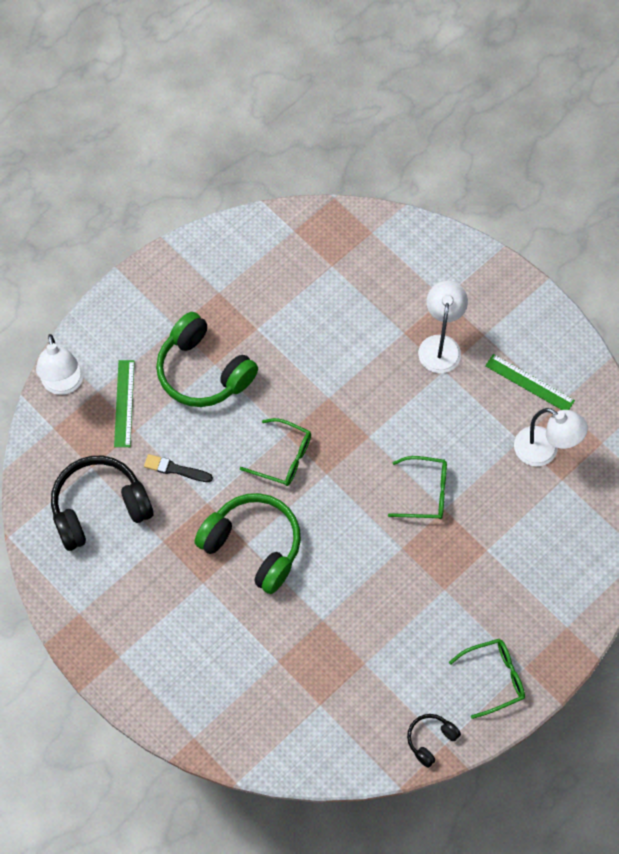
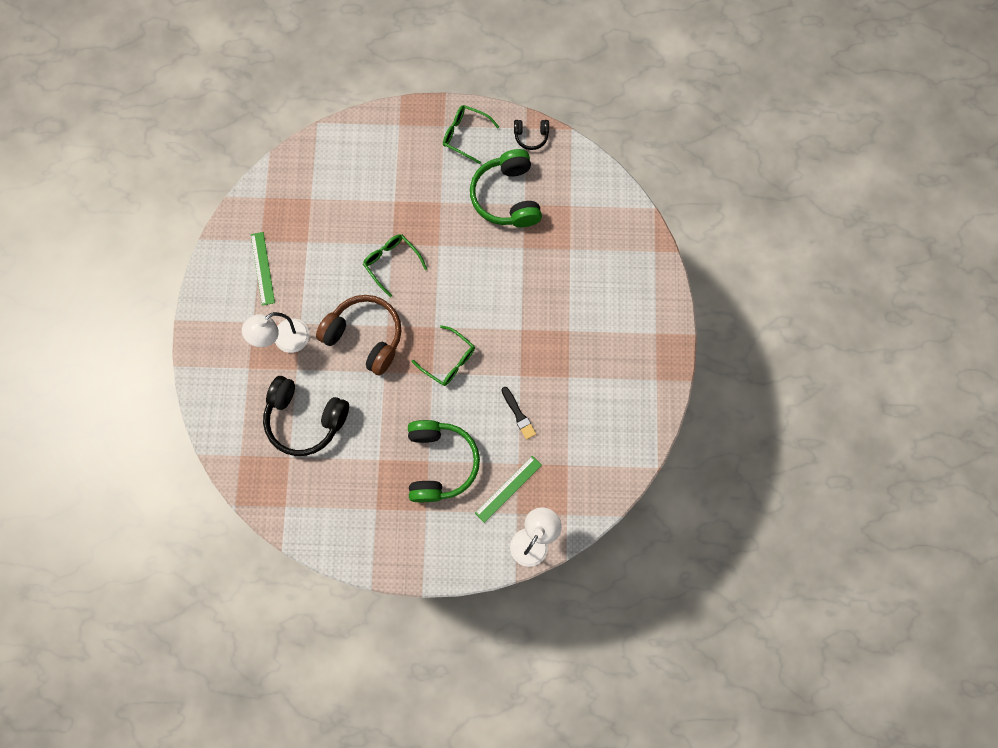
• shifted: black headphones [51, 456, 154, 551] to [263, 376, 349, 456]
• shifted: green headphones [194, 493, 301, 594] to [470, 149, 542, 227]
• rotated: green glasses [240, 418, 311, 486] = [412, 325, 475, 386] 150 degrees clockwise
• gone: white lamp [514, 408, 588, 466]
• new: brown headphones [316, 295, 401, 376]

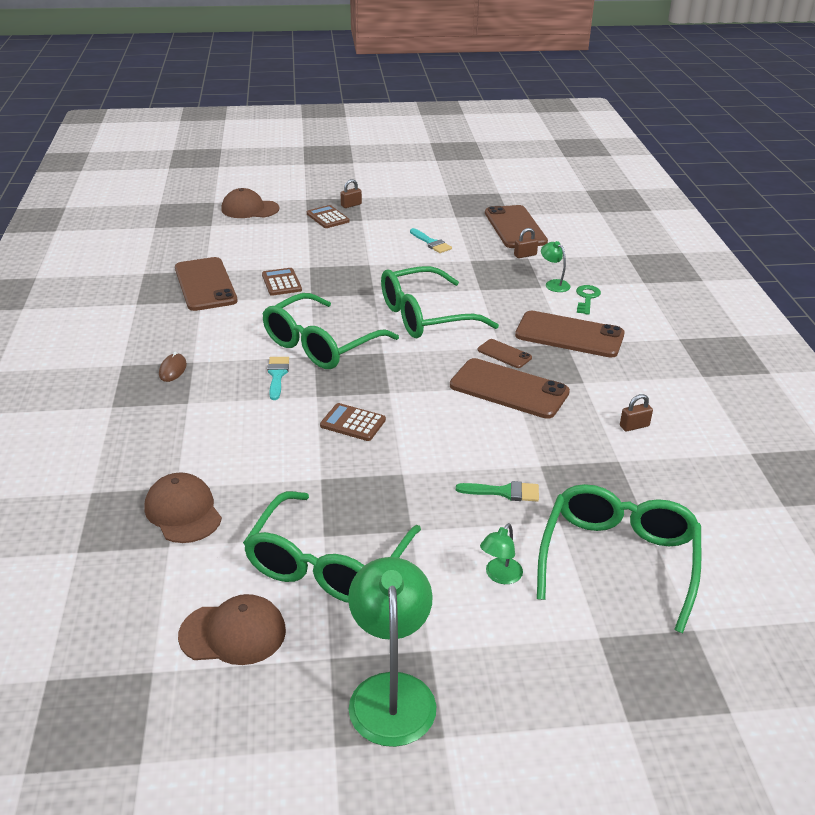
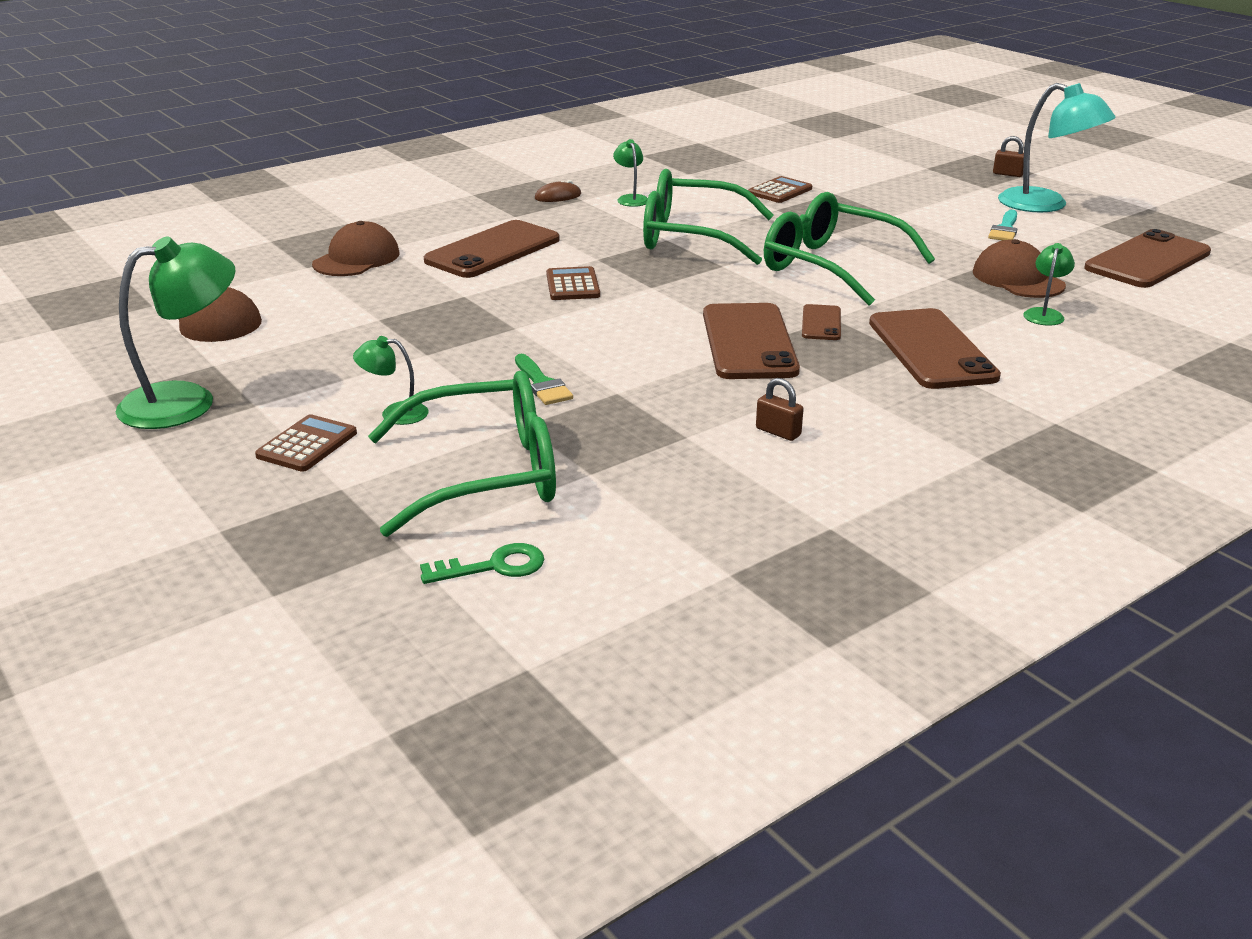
• shifted: brown phone [175, 257, 238, 311] to [424, 220, 560, 278]
• shifted: brown cap [221, 188, 279, 218] to [973, 239, 1066, 298]
• gone: green glasses [243, 491, 421, 603]
• gone: turquoise brush [267, 357, 289, 400]
• shifted: brown calculator [307, 205, 350, 228] to [255, 414, 357, 472]
• gone: brown padlock [514, 228, 538, 258]
• shifted: green key [576, 285, 601, 315] to [420, 543, 544, 584]
• new: green lamp [613, 139, 648, 207]
• new: turquoise lamp [998, 83, 1116, 212]

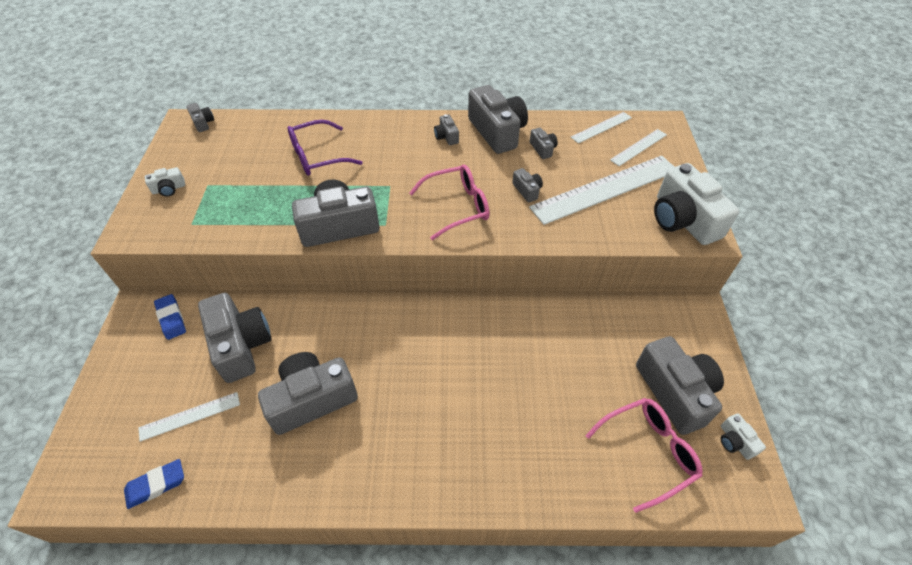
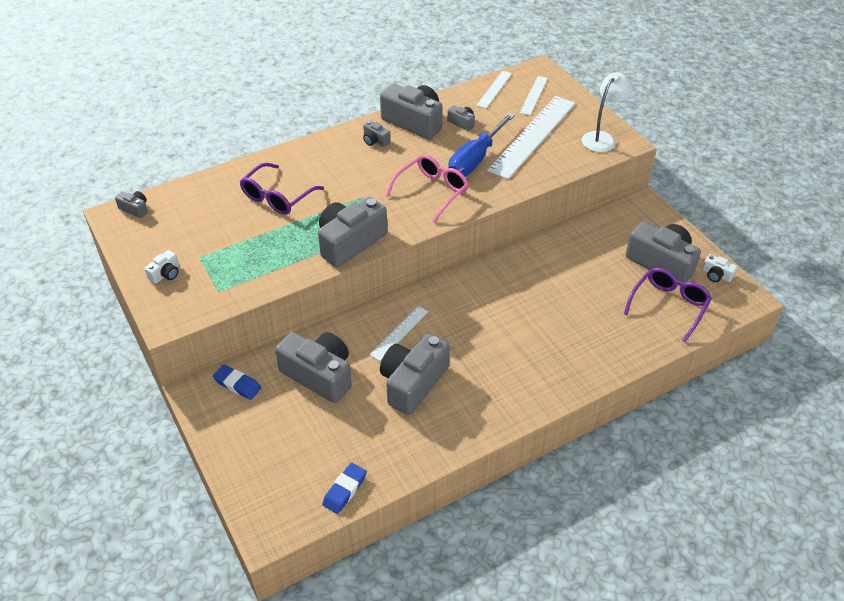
• shifted: white ruler [138, 392, 240, 442] to [370, 306, 428, 361]
• swapped: grey camera [512, 168, 543, 202] to blue screwdriver [448, 113, 515, 177]
• repainted: pink glasses [586, 398, 703, 513] to purple glasses [624, 268, 712, 343]
• swapped: white camera [654, 163, 739, 245] to white lamp [582, 72, 633, 152]

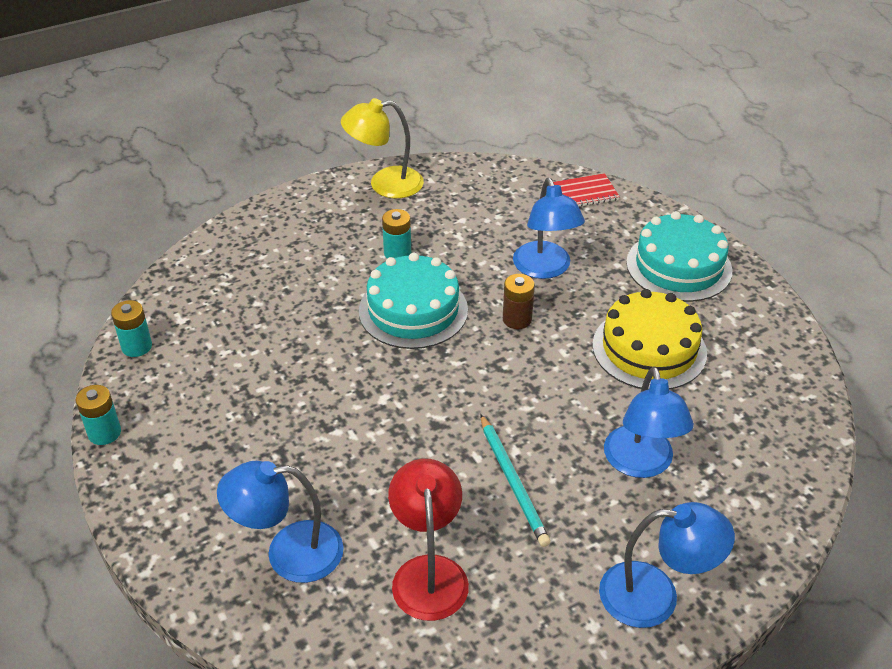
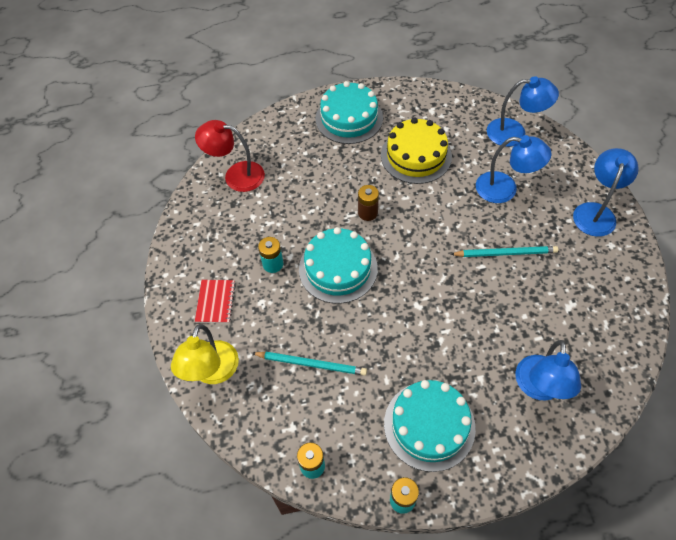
• shifted: yellow lamp [341, 98, 424, 198] to [171, 324, 239, 384]
• shifted: red lamp [388, 459, 469, 621] to [195, 120, 265, 192]
• shifted: blue lamp [513, 178, 585, 279] to [487, 76, 559, 147]
• shifted: red notebook [553, 173, 620, 207] to [195, 280, 236, 323]
• new: turquoise pencil [252, 352, 367, 376]
• new: turquoise cake [384, 380, 476, 472]

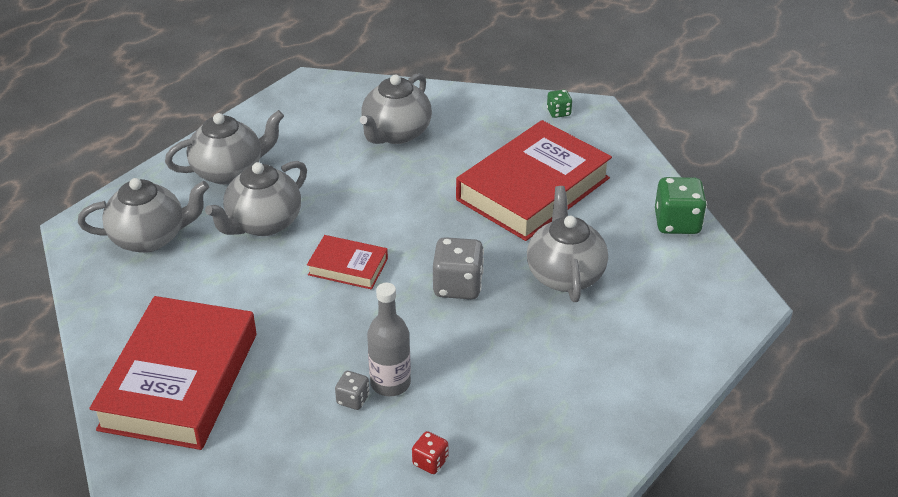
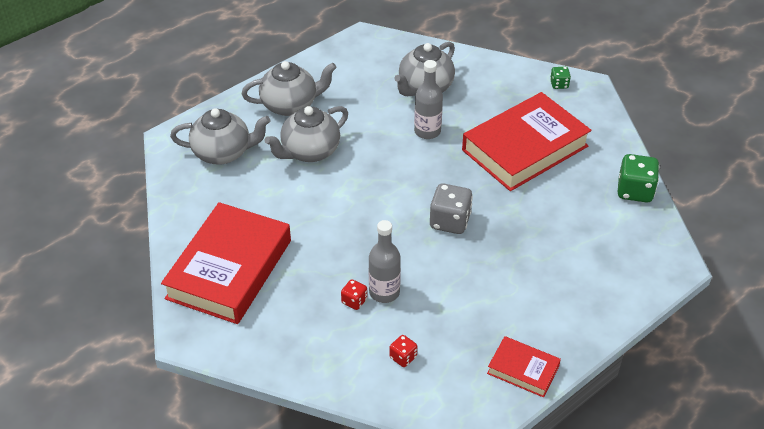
• shifted: red book [307, 235, 388, 290] to [487, 336, 561, 398]
• repainted: grey dice [335, 371, 370, 410] to red dice [341, 280, 367, 310]
• gone: grey teapot [527, 186, 608, 302]
• new: grey bottle [414, 60, 443, 139]

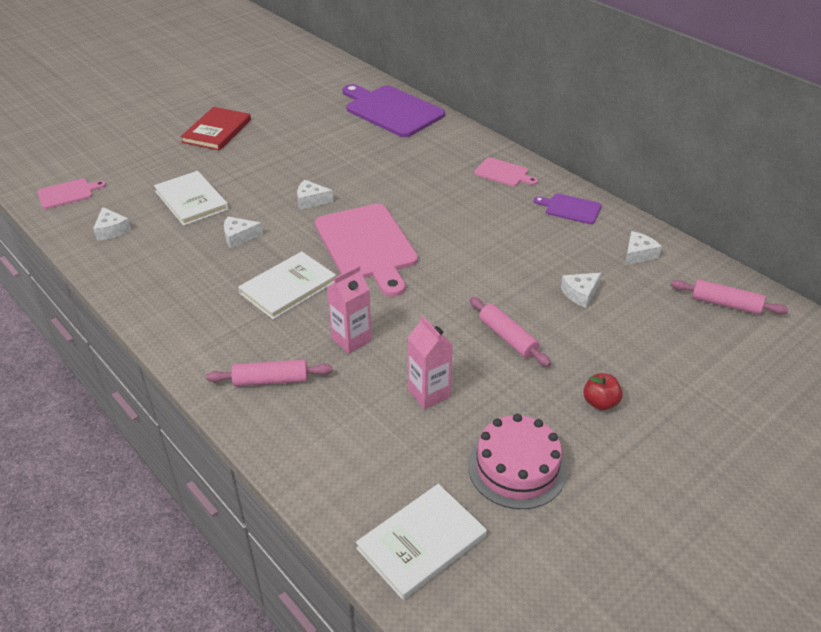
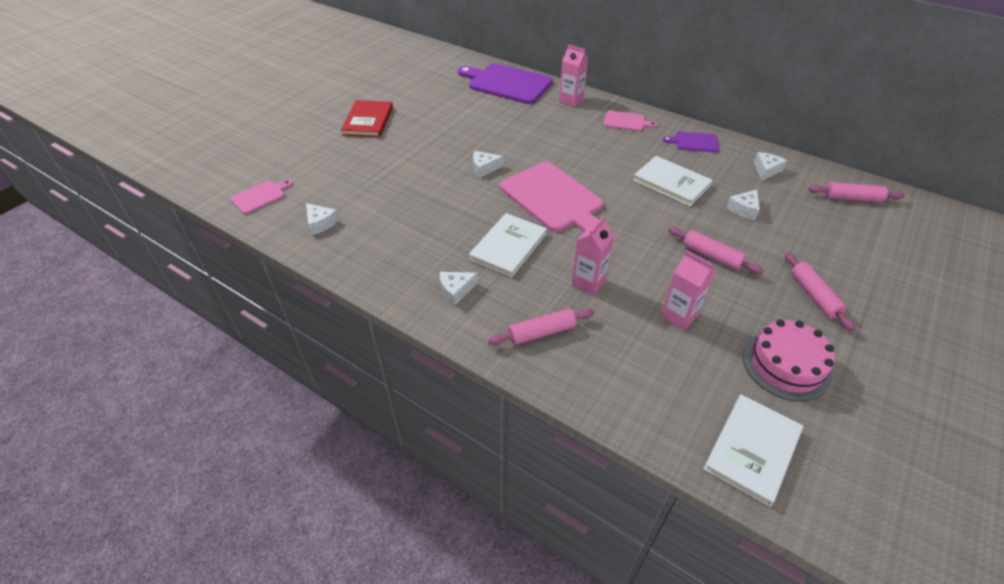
• shifted: white book [154, 171, 229, 226] to [633, 156, 713, 206]
• shifted: white cheese [224, 216, 263, 249] to [440, 272, 478, 306]
• swapped: red apple [583, 373, 623, 410] to pink rolling pin [785, 252, 855, 331]
• new: pink carton [559, 44, 588, 107]

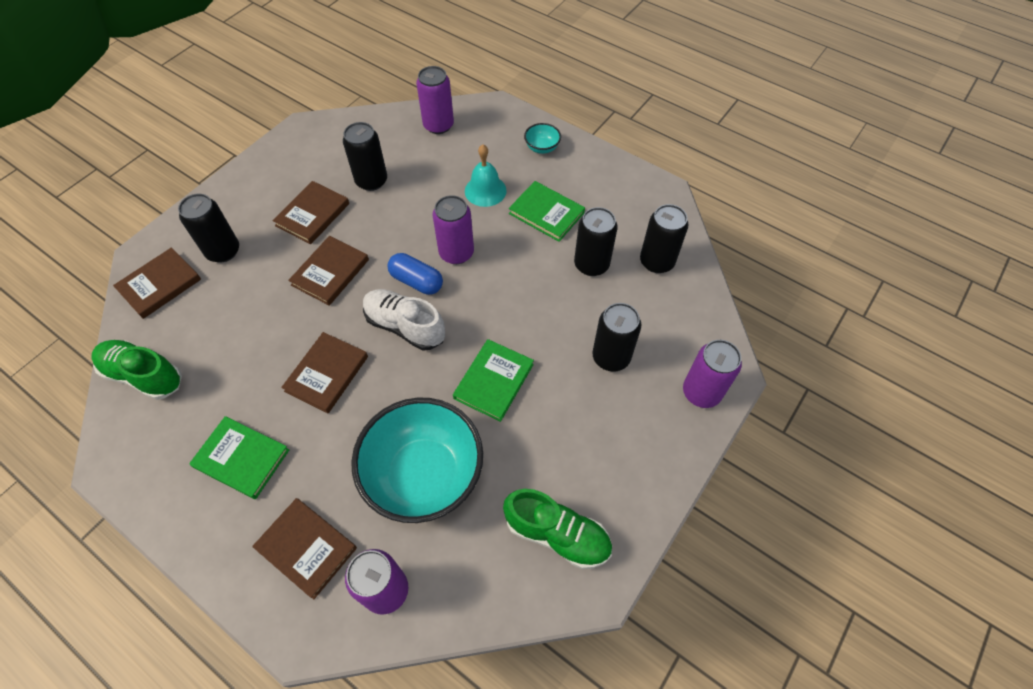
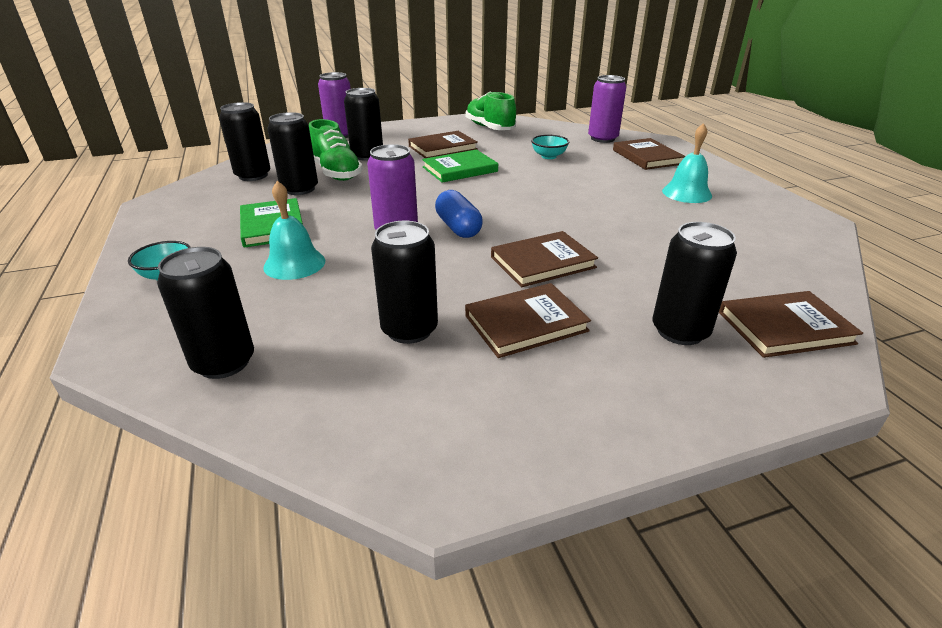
• shifted: green shoe [91, 340, 182, 400] to [309, 119, 363, 181]
• swapped: green book [189, 416, 289, 499] to turquoise bell [662, 123, 712, 203]
• shifted: brown book [281, 332, 368, 413] to [408, 131, 478, 158]
• scaled: turquoise bowl [351, 398, 483, 523] = [531, 135, 569, 159] x0.40
• gone: white shoe [363, 289, 445, 351]
• repainted: purple can [416, 66, 454, 134] to black can [157, 247, 254, 379]

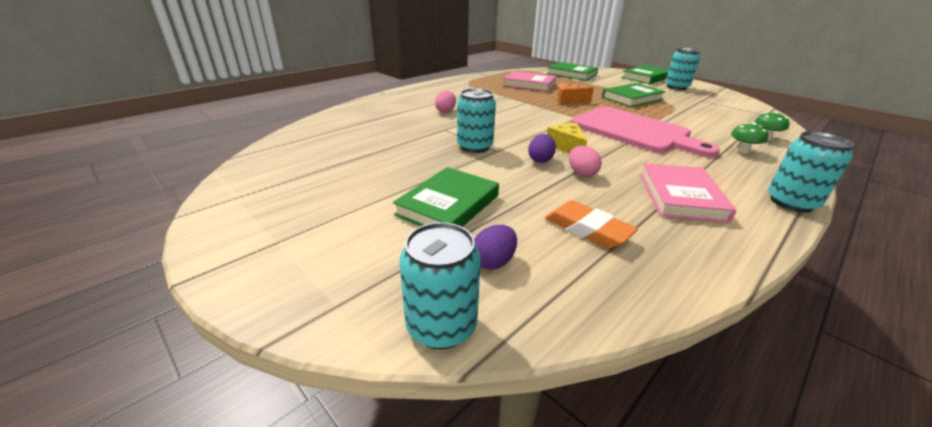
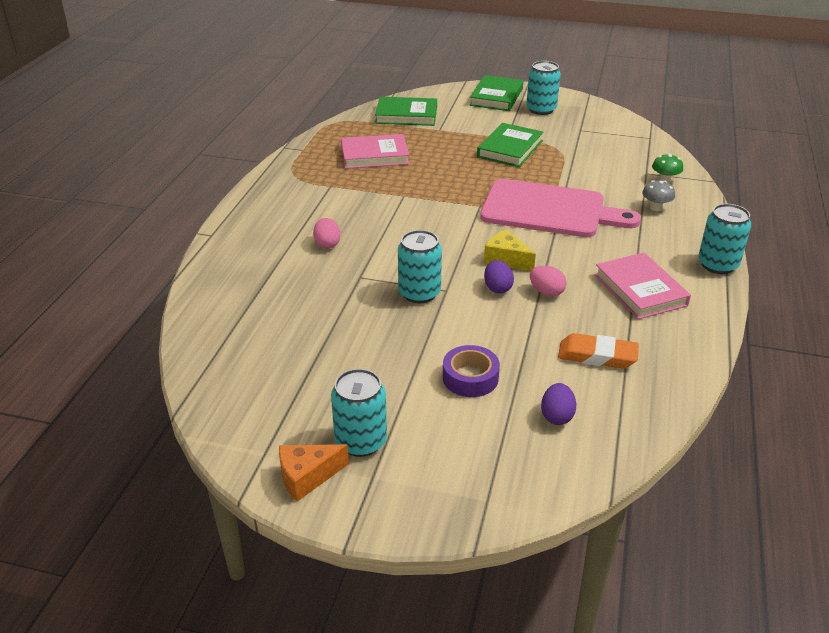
• swapped: green book [393, 167, 499, 227] to purple tape [443, 345, 500, 397]
• shifted: turquoise can [399, 222, 481, 349] to [331, 369, 387, 457]
• shifted: orange cheese [557, 83, 594, 104] to [279, 444, 349, 502]
• repainted: green mushroom [731, 122, 768, 154] to grey mushroom [642, 180, 675, 211]

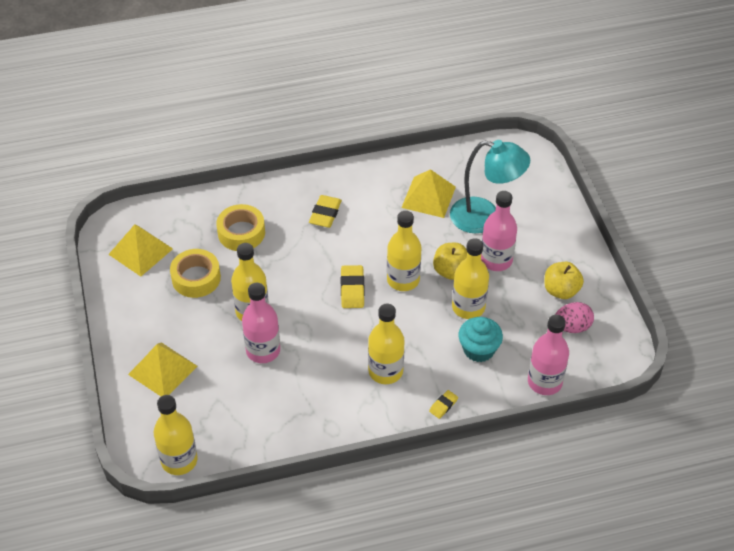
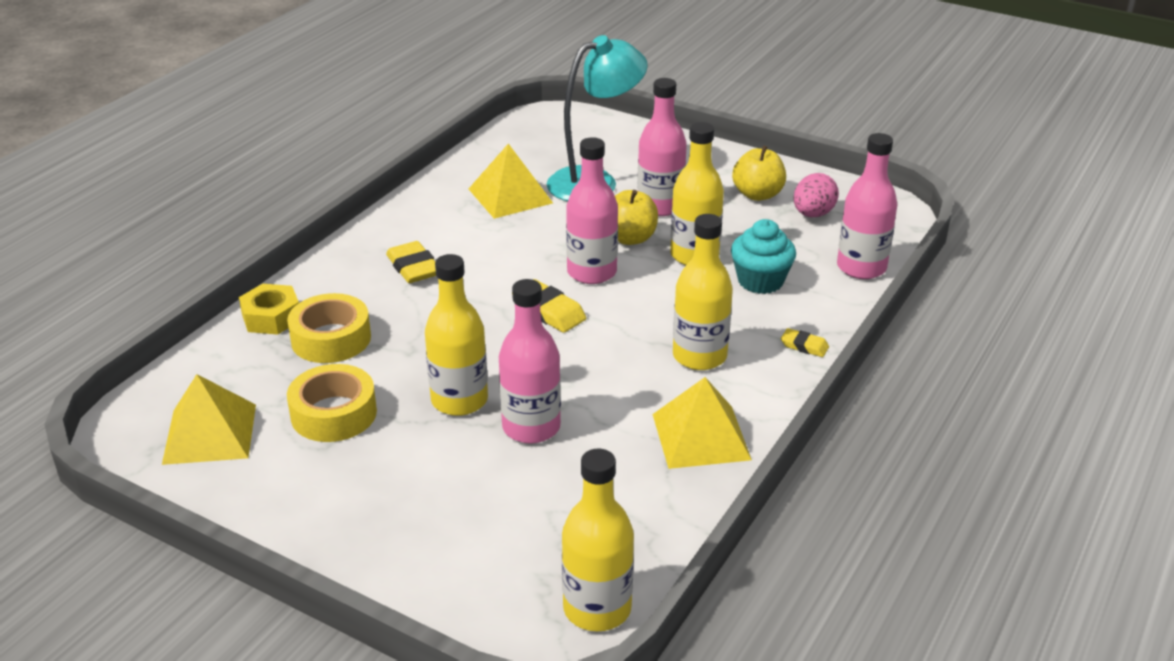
• shifted: yellow pyramid [128, 342, 197, 396] to [653, 377, 752, 469]
• repainted: yellow bottle [387, 211, 422, 291] to pink bottle [566, 137, 618, 284]
• rotated: yellow eraser [429, 390, 458, 419] = [781, 328, 829, 357] 60 degrees counterclockwise
• new: yellow nut [239, 284, 299, 335]

